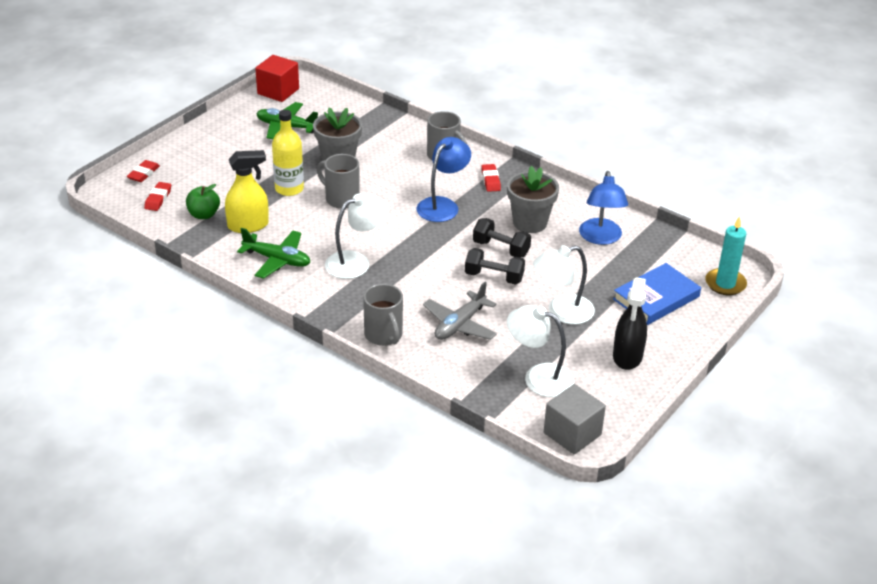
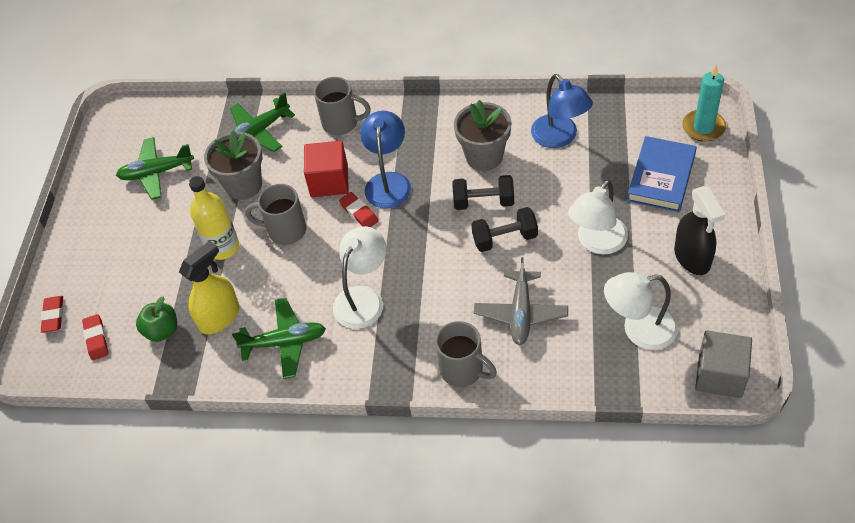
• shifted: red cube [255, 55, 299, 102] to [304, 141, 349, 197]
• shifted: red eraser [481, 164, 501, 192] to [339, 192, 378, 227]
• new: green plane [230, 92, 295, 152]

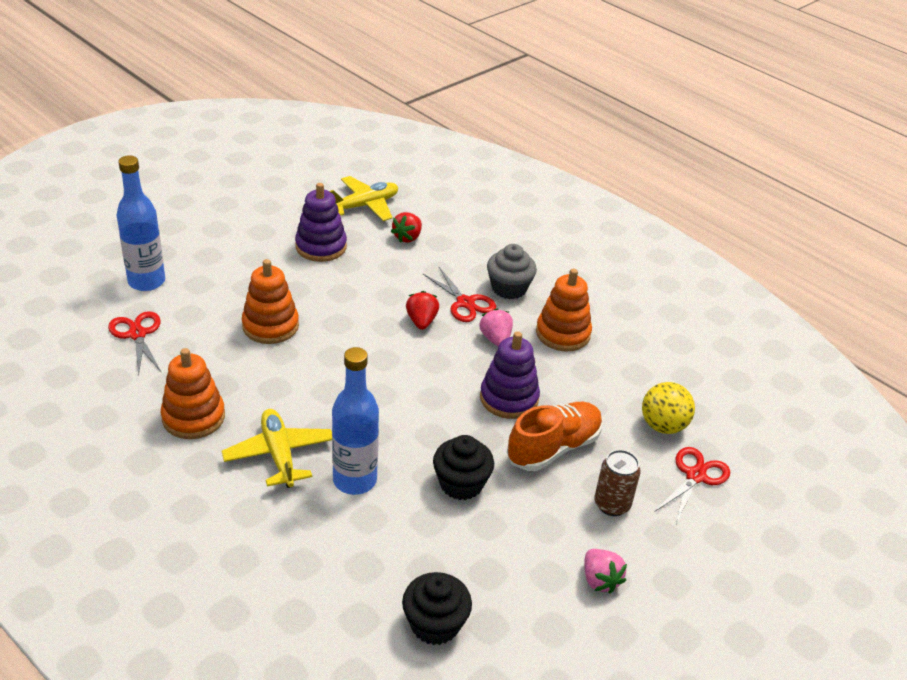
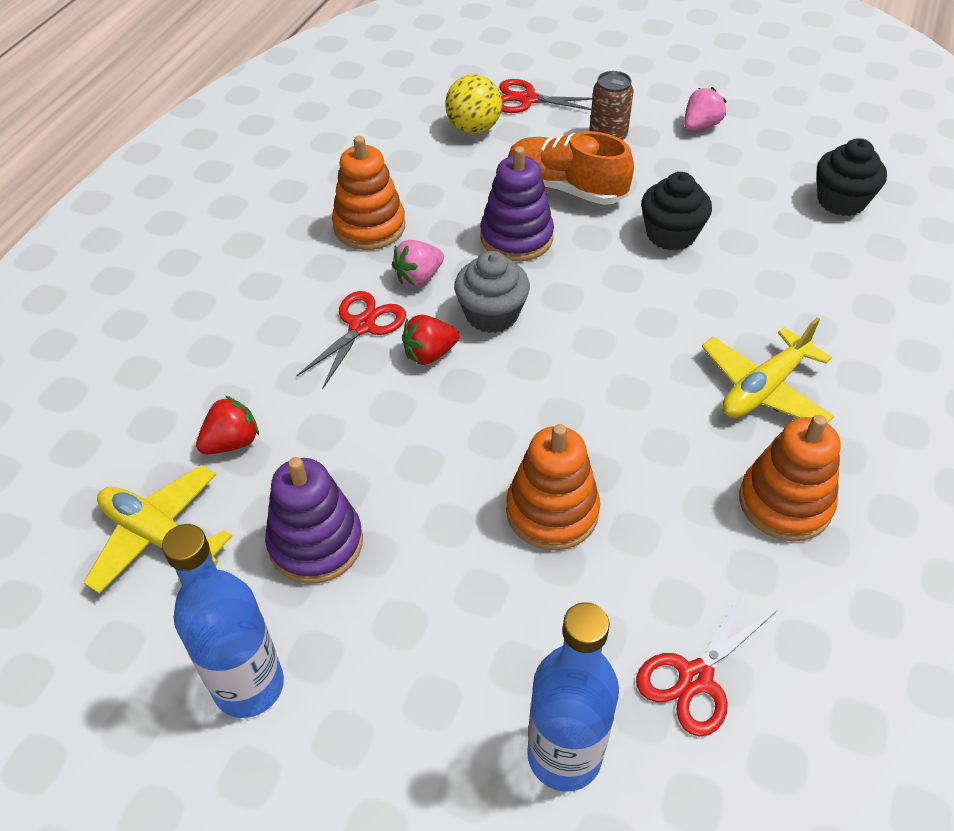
• shifted: blue bottle [332, 347, 379, 495] to [162, 524, 284, 718]
• rotated: red strawberry [391, 212, 422, 243] = [196, 396, 259, 454] 45 degrees counterclockwise
• shifted: grey cupcake [487, 244, 537, 299] to [454, 251, 530, 333]

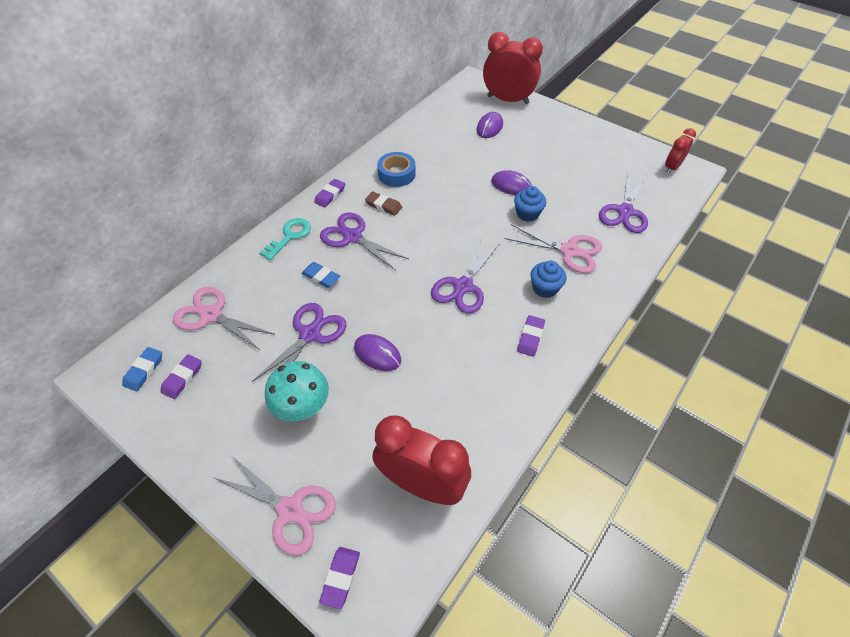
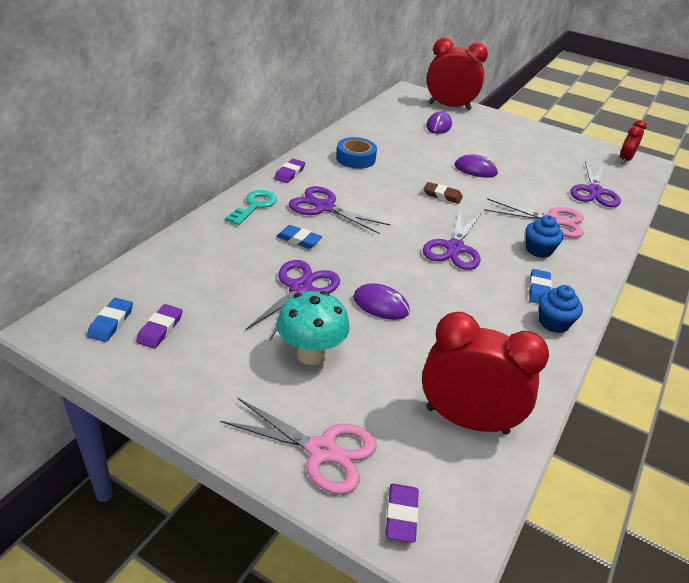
• gone: pink scissors [173, 287, 275, 351]
• shifted: brown eraser [365, 191, 402, 216] to [423, 182, 463, 204]
• shifted: blue cupcake [514, 186, 546, 222] to [539, 285, 583, 333]
• repainted: purple eraser [517, 315, 545, 357] to blue eraser [529, 269, 552, 304]

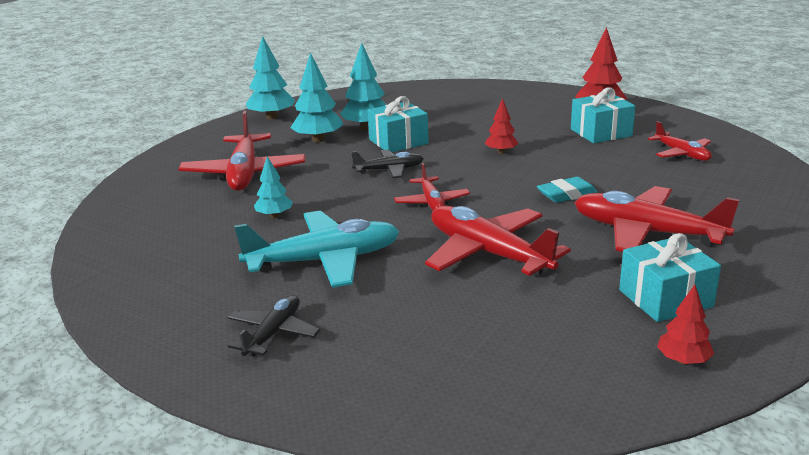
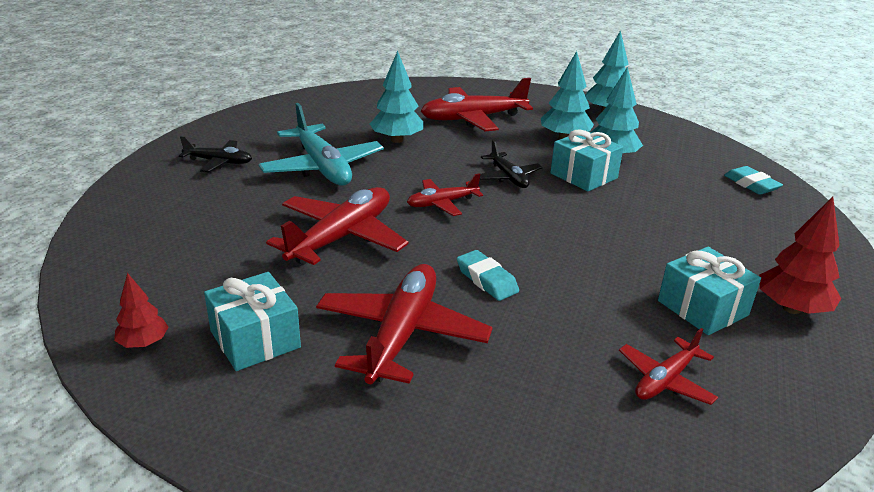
• scaled: turquoise tree [254, 156, 293, 218] = [370, 51, 423, 143] x1.67
• gone: red tree [485, 98, 519, 154]
• new: turquoise eraser [724, 166, 783, 195]

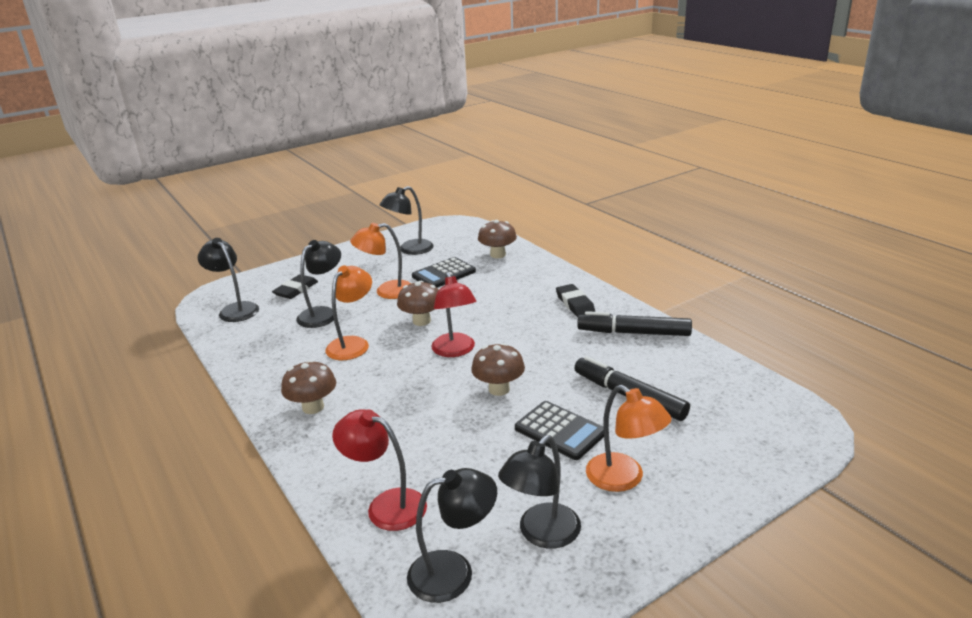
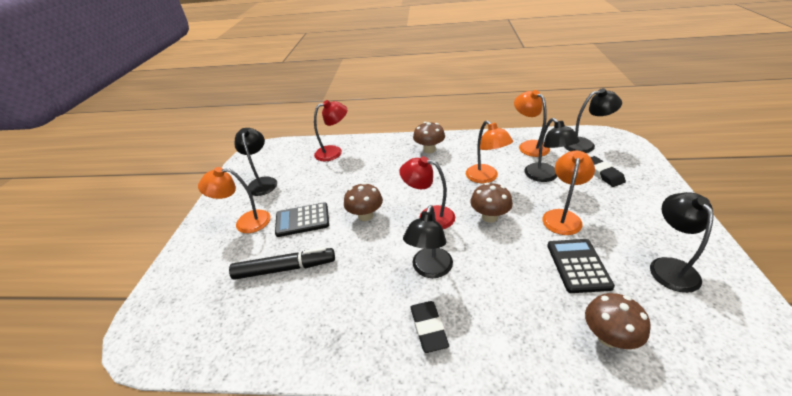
• shifted: black lamp [407, 468, 497, 603] to [403, 205, 453, 278]
• rotated: black eraser [556, 284, 595, 317] = [410, 301, 449, 353] 60 degrees clockwise
• gone: black marker [577, 311, 692, 336]
• new: orange lamp [514, 90, 550, 157]

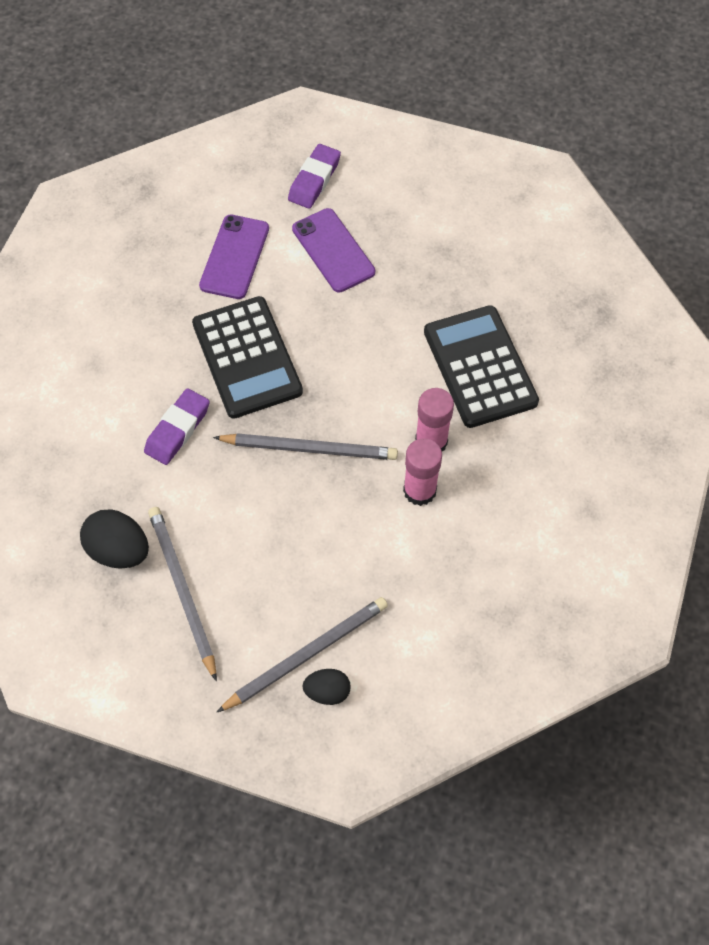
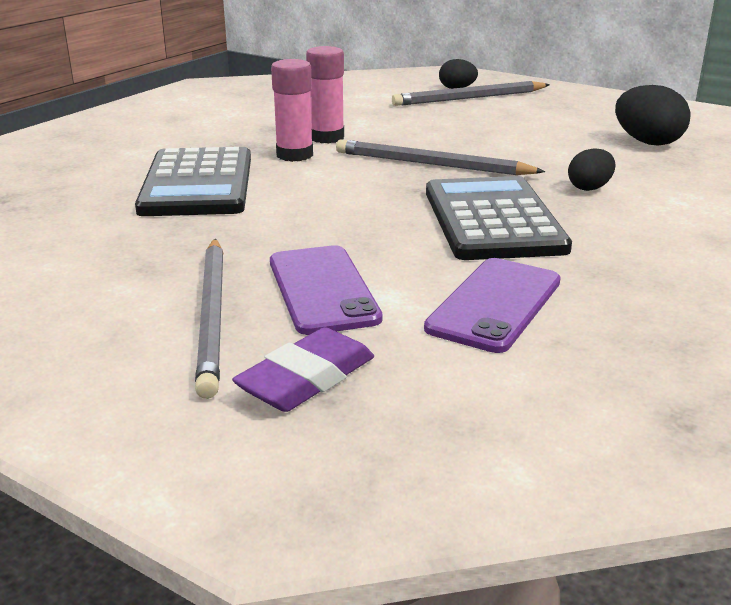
• swapped: purple eraser [144, 388, 210, 465] to black egg [568, 148, 616, 191]
• shifted: grey pencil [148, 507, 217, 681] to [195, 239, 223, 399]

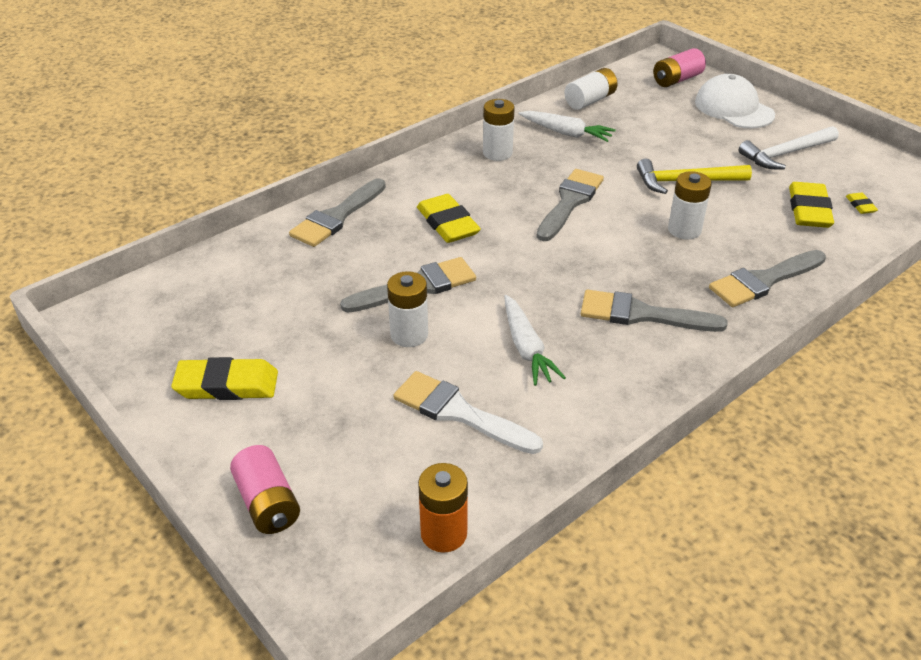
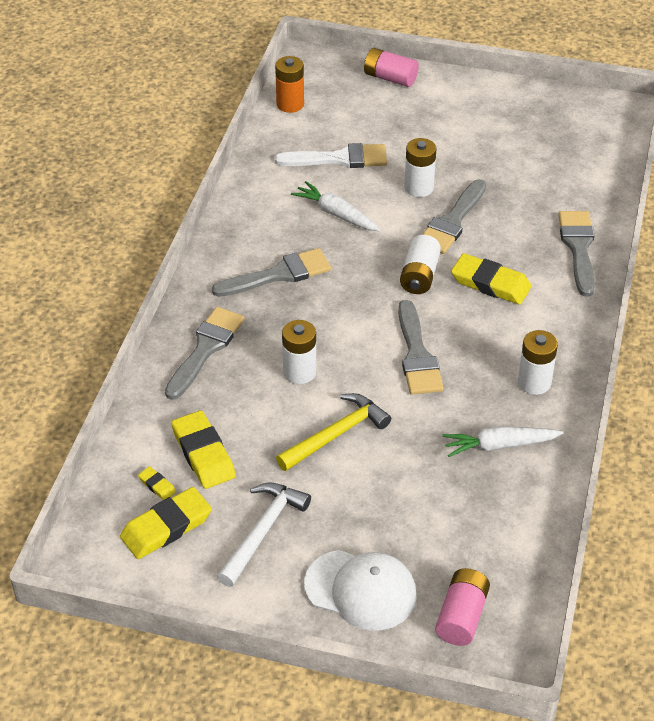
• shifted: yellow eraser [171, 357, 278, 400] to [120, 487, 212, 559]
• shifted: white battery [564, 68, 617, 110] to [400, 235, 441, 294]

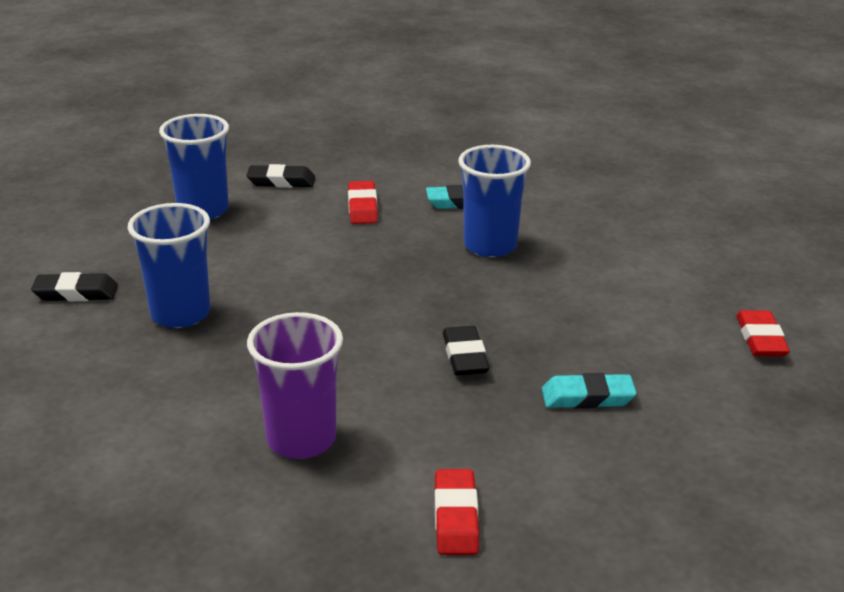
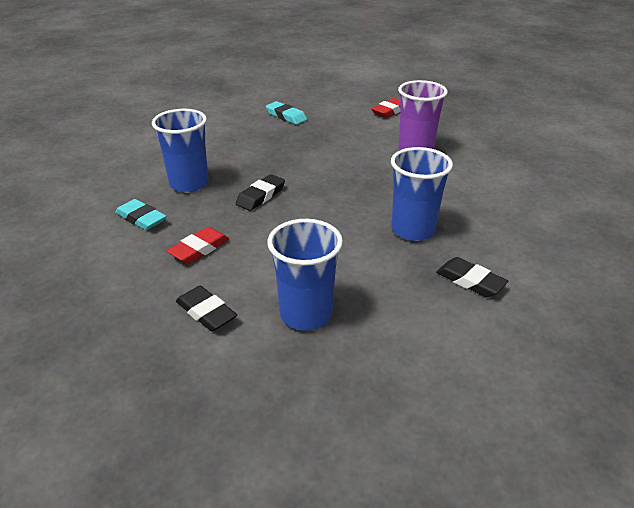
• shifted: black eraser [443, 326, 490, 375] to [236, 174, 285, 211]
• gone: red eraser [736, 310, 790, 357]

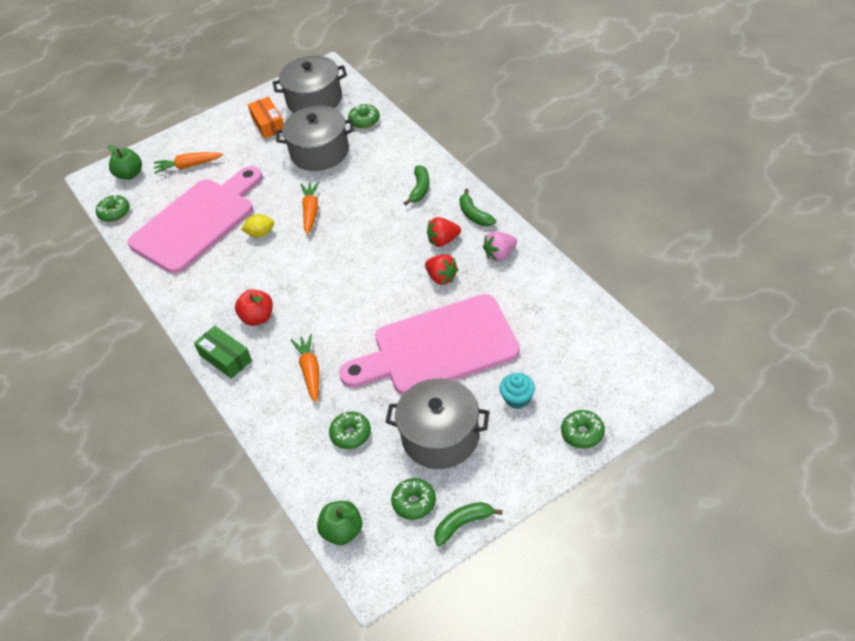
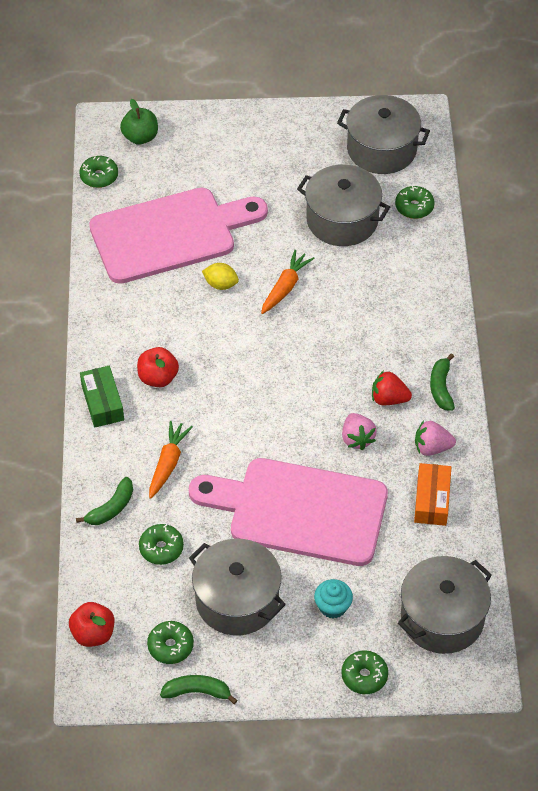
• gone: orange carrot [154, 152, 223, 174]
• shifted: orange box [248, 97, 284, 139] to [414, 463, 451, 526]
• repainted: green apple [317, 501, 362, 545] to red apple [69, 602, 114, 647]
• shifted: green banana [404, 165, 430, 205] to [76, 477, 133, 525]
• repainted: red strawberry [425, 254, 458, 285] to pink strawberry [342, 413, 377, 450]
• new: grey pot [398, 556, 492, 654]

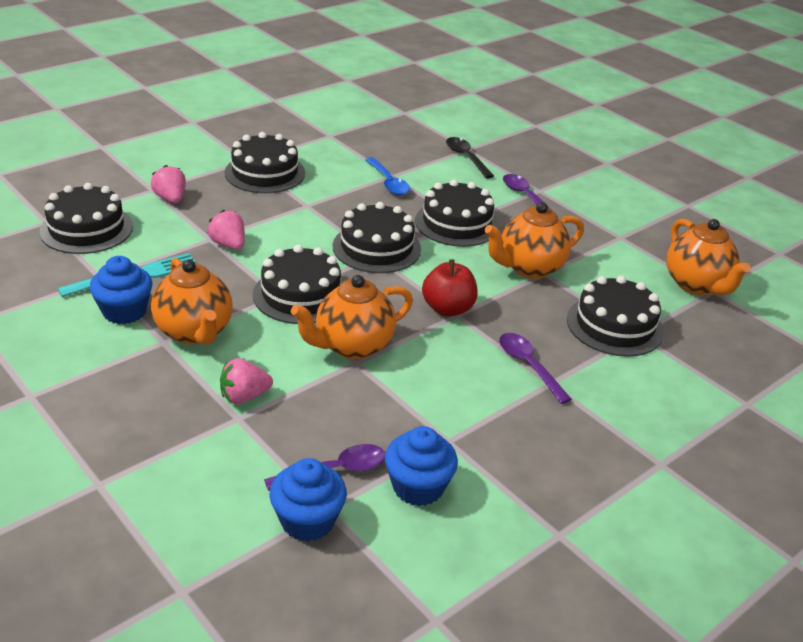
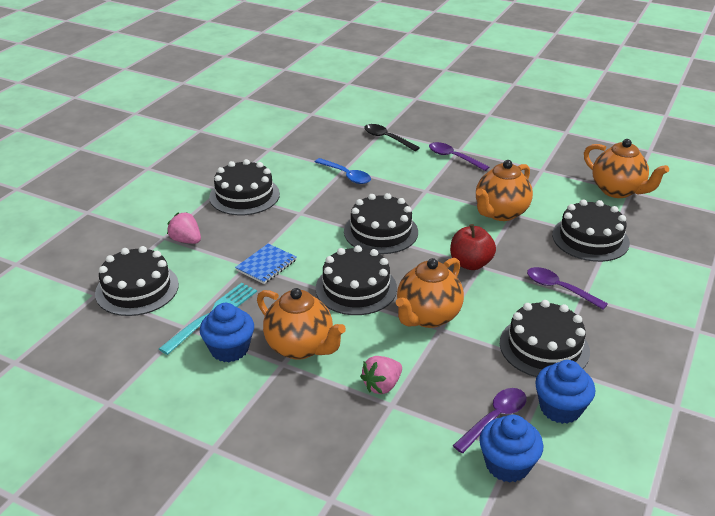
• swapped: pink strawberry [208, 210, 245, 250] to blue notebook [235, 244, 296, 284]
• shifted: black cake [415, 179, 499, 247] to [500, 300, 590, 377]

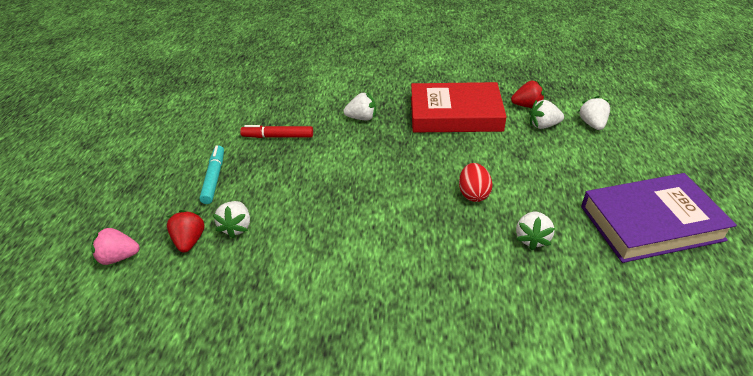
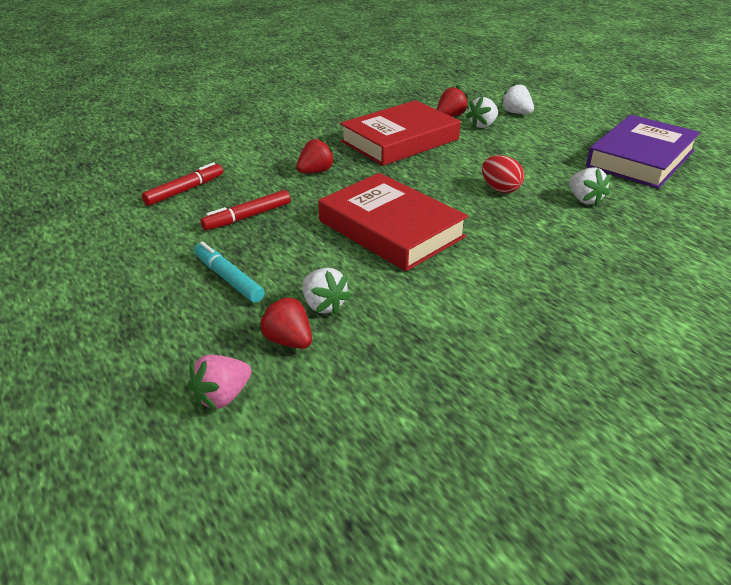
• repainted: white strawberry [343, 93, 376, 121] to red strawberry [296, 137, 336, 173]
• new: red marker [142, 162, 223, 206]
• new: red book [318, 173, 468, 271]

